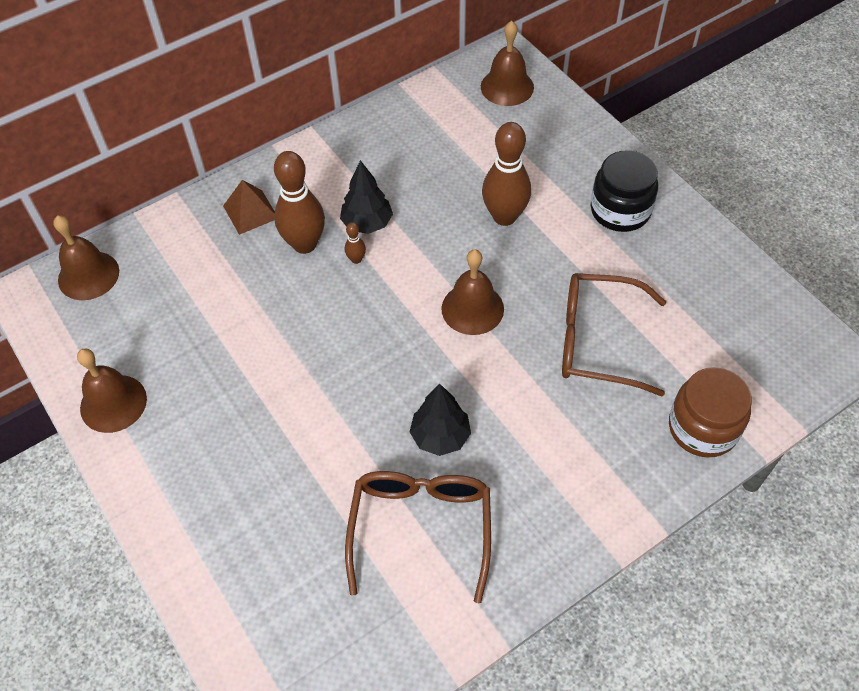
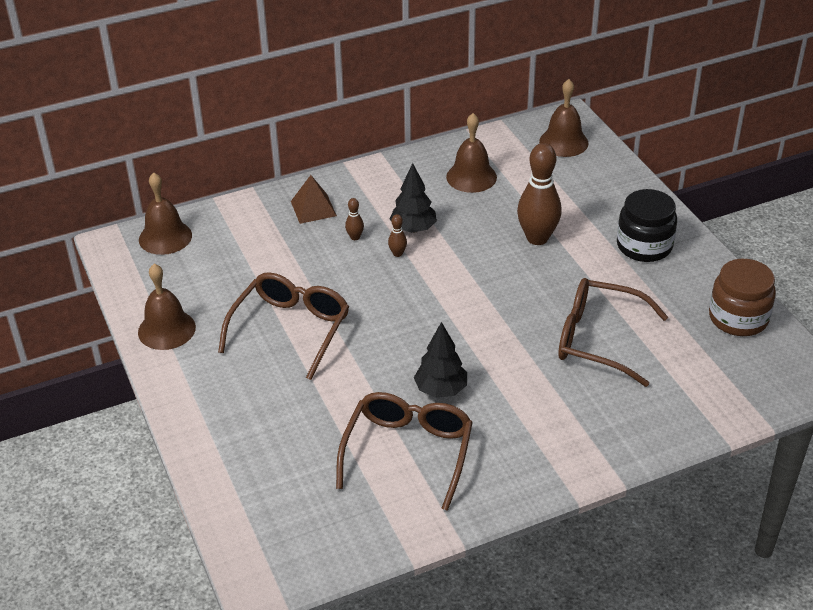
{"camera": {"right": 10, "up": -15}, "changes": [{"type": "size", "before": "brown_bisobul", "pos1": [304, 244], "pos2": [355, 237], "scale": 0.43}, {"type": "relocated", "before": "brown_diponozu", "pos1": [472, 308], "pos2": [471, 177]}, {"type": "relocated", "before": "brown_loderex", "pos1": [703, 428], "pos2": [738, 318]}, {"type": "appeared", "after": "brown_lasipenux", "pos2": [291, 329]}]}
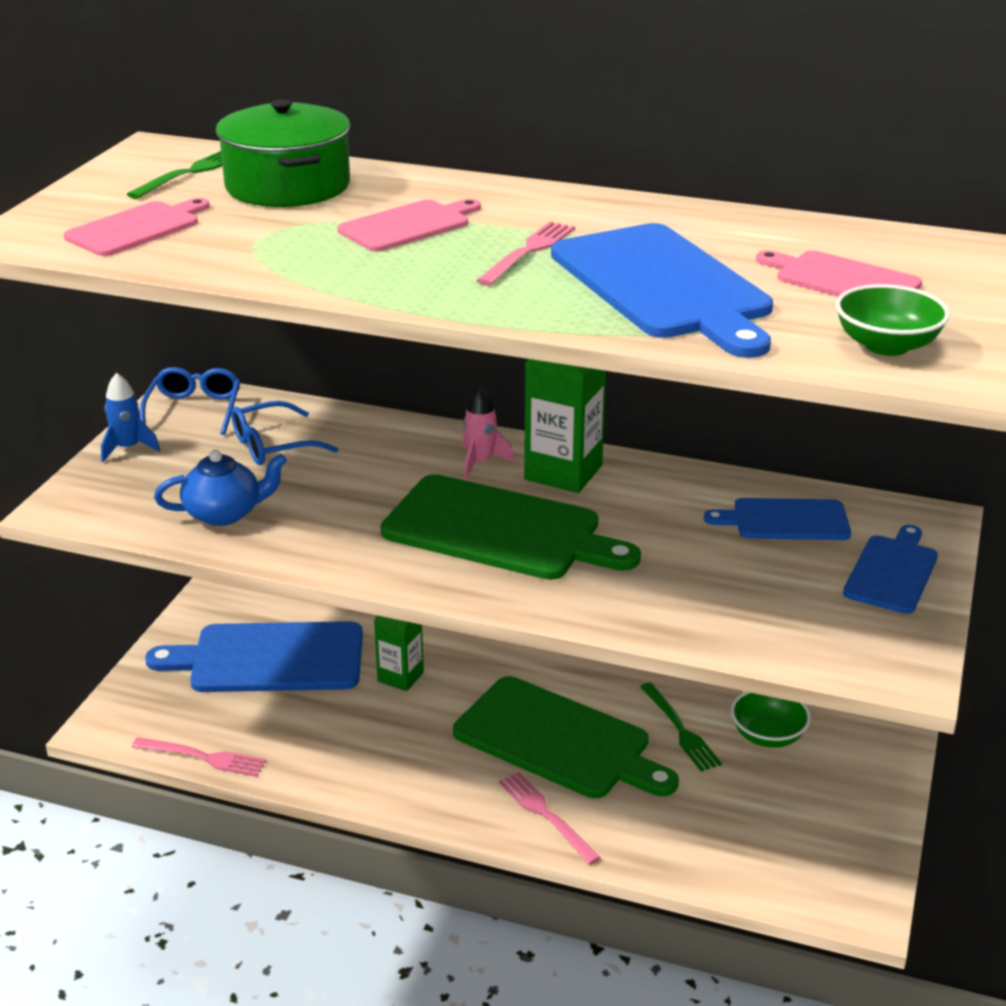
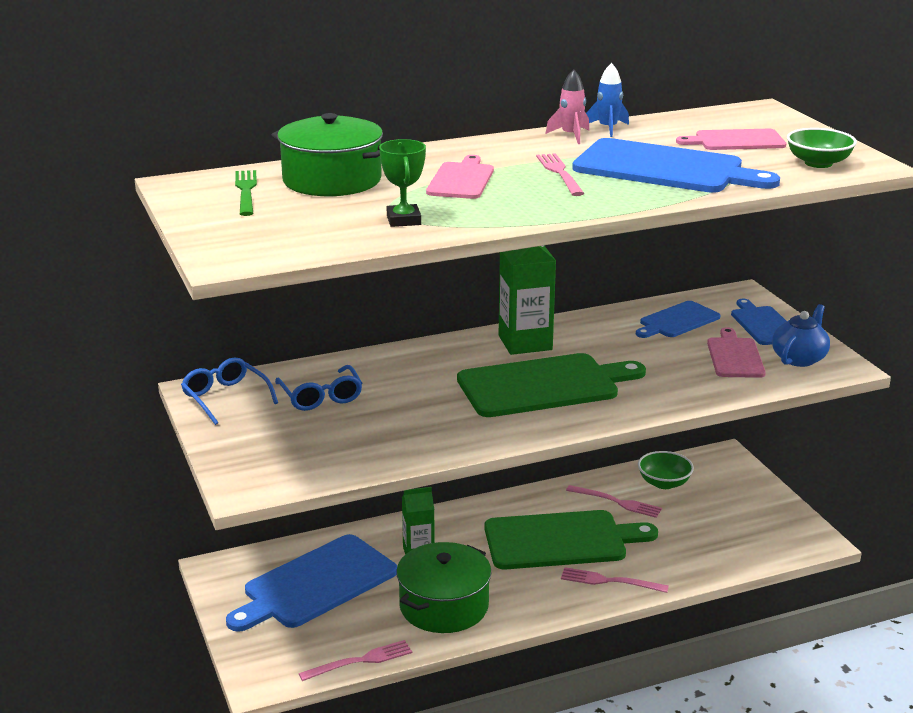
{"camera": {"right": -40, "up": -5}, "changes": [{"type": "relocated", "before": "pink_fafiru", "pos1": [137, 228], "pos2": [735, 356]}, {"type": "relocated", "before": "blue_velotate", "pos1": [128, 448], "pos2": [608, 128]}, {"type": "relocated", "before": "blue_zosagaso", "pos1": [225, 513], "pos2": [799, 358]}, {"type": "spun", "before": "blue_lasipenux", "pos1": [271, 446], "pos2": [321, 397], "turn": -45}, {"type": "relocated", "before": "pink_velotate", "pos1": [481, 462], "pos2": [571, 136]}, {"type": "colour", "before": "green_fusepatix", "after": "pink_fusepatix", "pos1": [680, 730], "pos2": [617, 502]}, {"type": "appeared", "after": "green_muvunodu", "pos2": [403, 220]}, {"type": "appeared", "after": "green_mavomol", "pos2": [444, 606]}]}
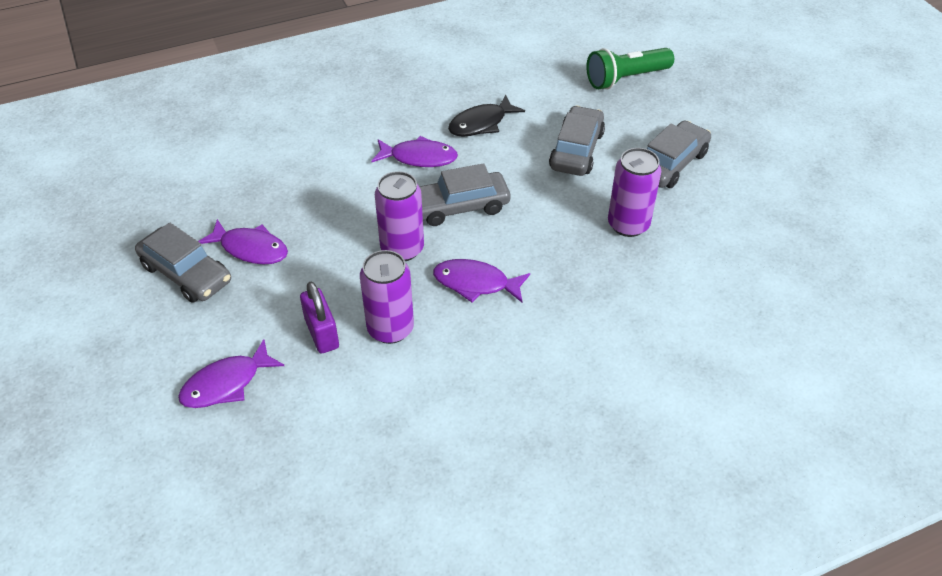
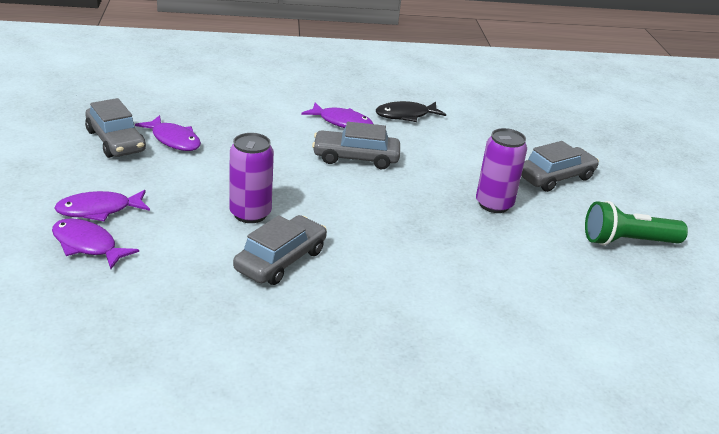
{"camera": {"right": 15, "up": -15}, "changes": [{"type": "missing", "before": "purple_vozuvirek", "pos1": [322, 333]}, {"type": "missing", "before": "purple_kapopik", "pos1": [402, 249]}, {"type": "relocated", "before": "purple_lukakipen", "pos1": [475, 283], "pos2": [87, 245]}, {"type": "relocated", "before": "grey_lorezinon", "pos1": [576, 150], "pos2": [280, 260]}, {"type": "relocated", "before": "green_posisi", "pos1": [626, 79], "pos2": [628, 241]}]}
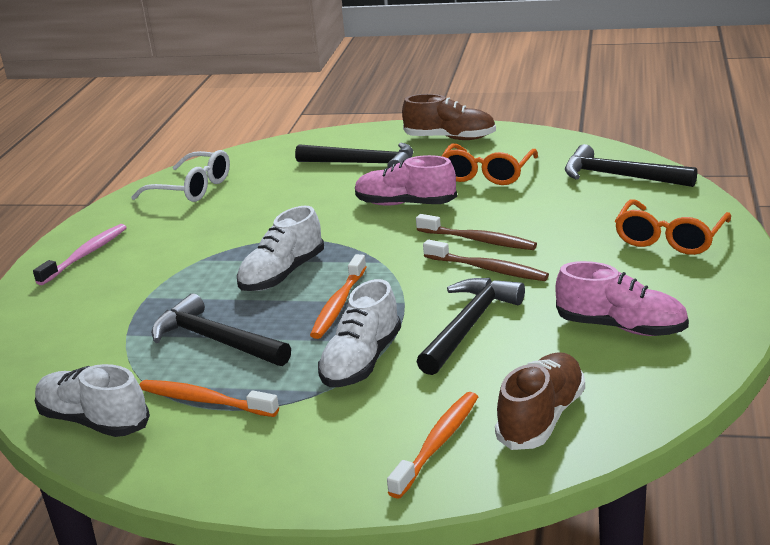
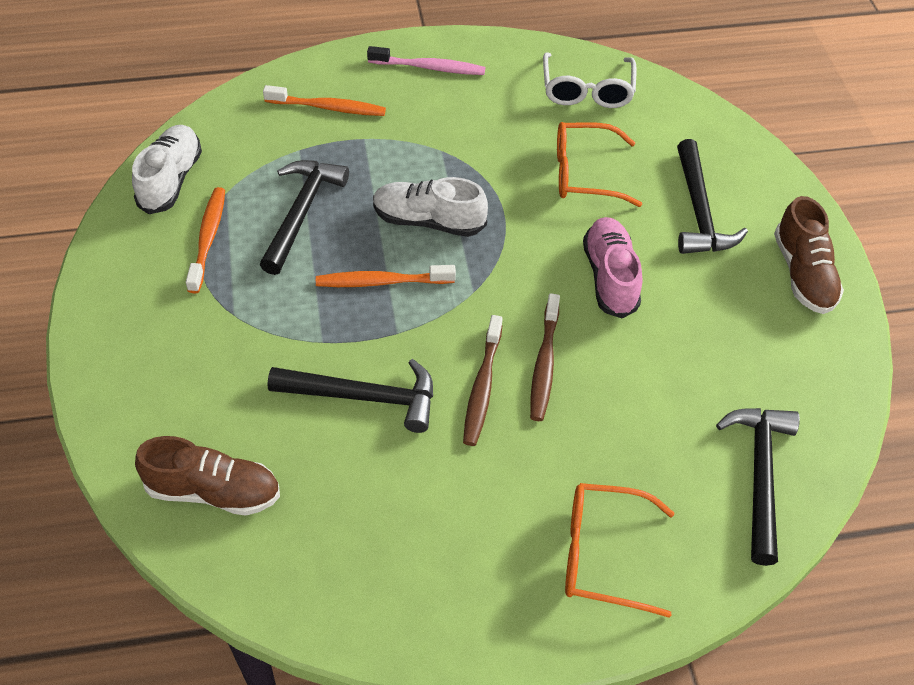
{"camera": {"right": 65, "up": 25}, "changes": [{"type": "missing", "before": "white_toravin", "pos1": [361, 361]}, {"type": "relocated", "before": "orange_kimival", "pos1": [437, 444], "pos2": [328, 107]}, {"type": "relocated", "before": "orange_lasipenux", "pos1": [487, 173], "pos2": [585, 174]}, {"type": "missing", "before": "pink_toravin", "pos1": [621, 327]}]}
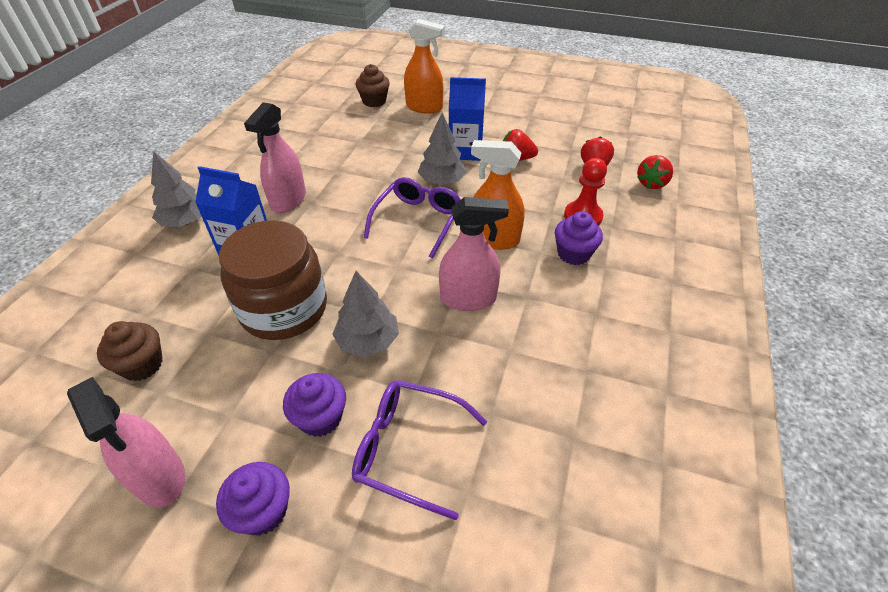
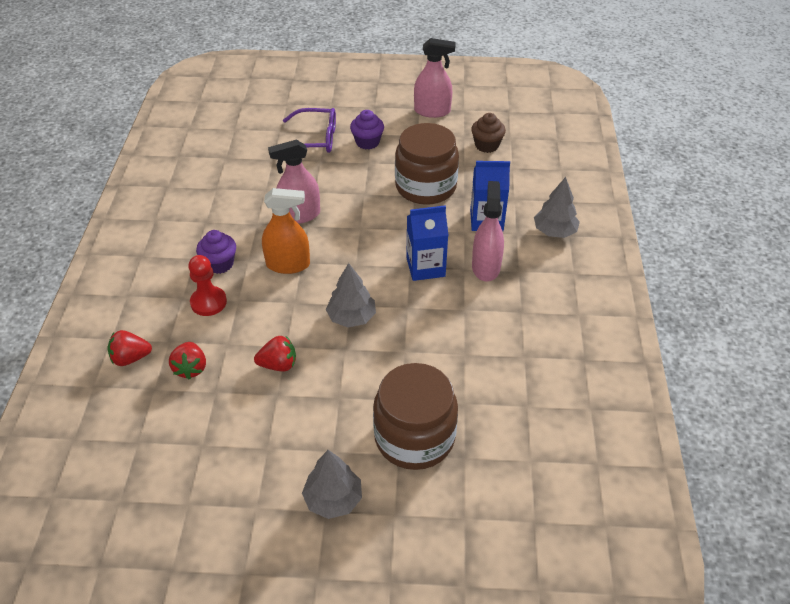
{"camera": {"right": 165, "up": 0}, "changes": [{"type": "spun", "before": "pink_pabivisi", "pos1": [160, 477], "pos2": [432, 111], "turn": 150}, {"type": "missing", "before": "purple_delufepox", "pos1": [263, 511]}, {"type": "relocated", "before": "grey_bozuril", "pos1": [368, 340], "pos2": [333, 499]}, {"type": "missing", "before": "brown_delufepox", "pos1": [374, 101]}, {"type": "missing", "before": "purple_lasipenux", "pos1": [417, 221]}, {"type": "exchanged", "before": "orange_pabivisi", "after": "brown_loderex", "pos1": [424, 107], "pos2": [414, 437]}, {"type": "relocated", "before": "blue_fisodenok", "pos1": [465, 151], "pos2": [425, 267]}, {"type": "spun", "before": "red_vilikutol", "pos1": [651, 183], "pos2": [131, 358], "turn": -120}]}
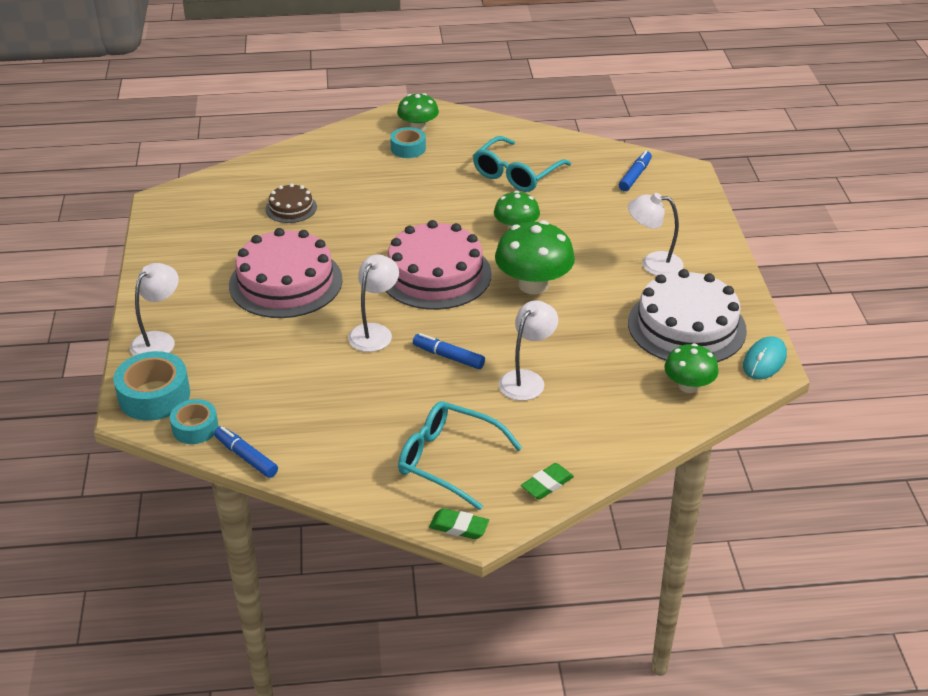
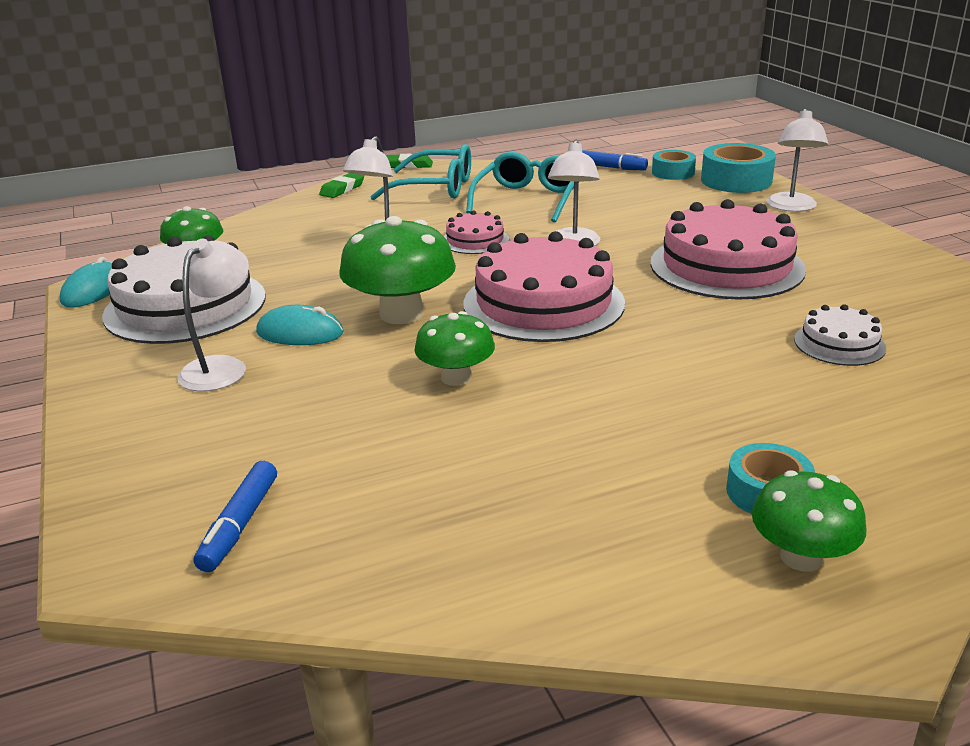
{"camera": {"right": 165, "up": -10}, "changes": [{"type": "colour", "before": "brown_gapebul", "after": "white_gapebul", "pos1": [291, 208], "pos2": [839, 343]}, {"type": "exchanged", "before": "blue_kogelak", "after": "pink_gapebul", "pos1": [448, 357], "pos2": [475, 240]}, {"type": "relocated", "before": "turquoise_lasipenux", "pos1": [516, 174], "pos2": [528, 199]}, {"type": "spun", "before": "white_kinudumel", "pos1": [653, 263], "pos2": [221, 367], "turn": -60}, {"type": "appeared", "after": "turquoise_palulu", "pos2": [300, 333]}]}
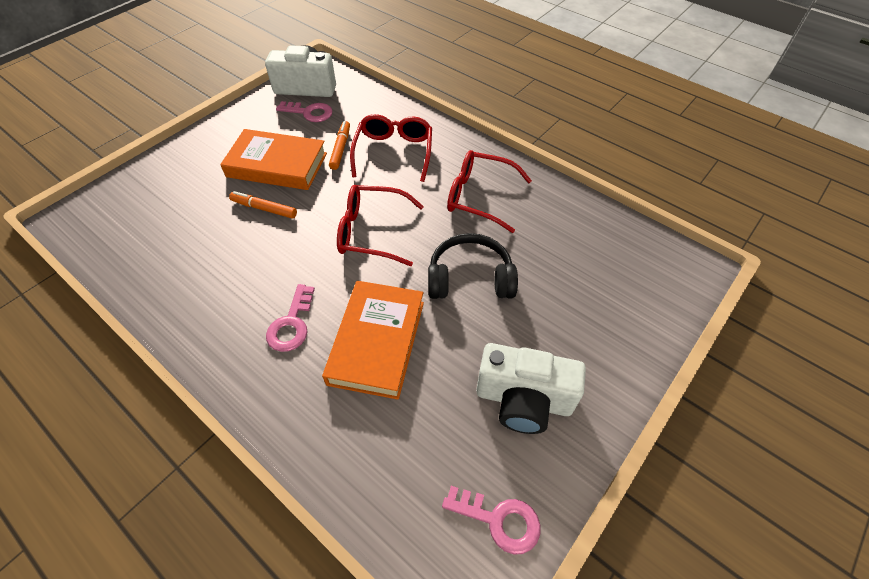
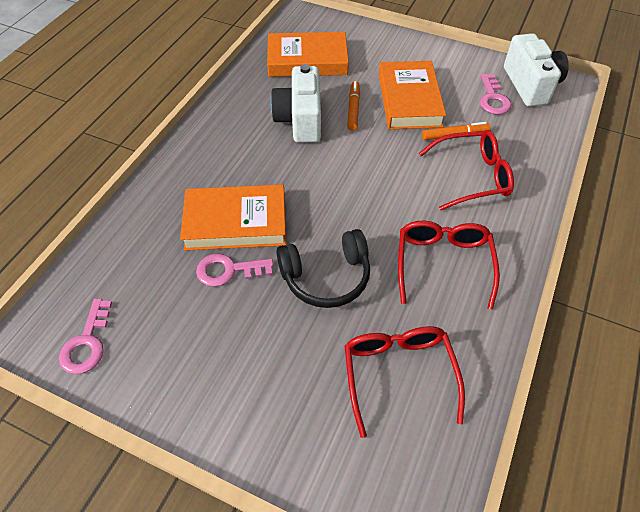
{"camera": {"right": 75, "up": 0}, "changes": [{"type": "relocated", "before": "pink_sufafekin", "pos1": [291, 324], "pos2": [228, 270]}, {"type": "relocated", "before": "red_lasipenux", "pos1": [372, 232], "pos2": [398, 374]}, {"type": "spun", "before": "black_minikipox", "pos1": [470, 278], "pos2": [326, 276], "turn": 90}, {"type": "relocated", "before": "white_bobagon", "pos1": [523, 400], "pos2": [300, 120]}, {"type": "appeared", "after": "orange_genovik", "pos2": [307, 60]}]}
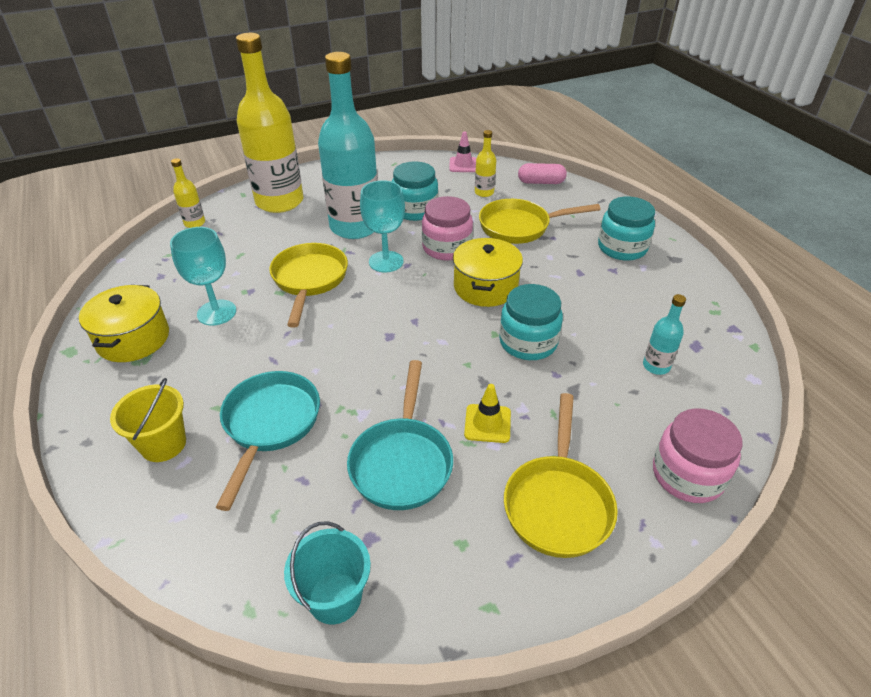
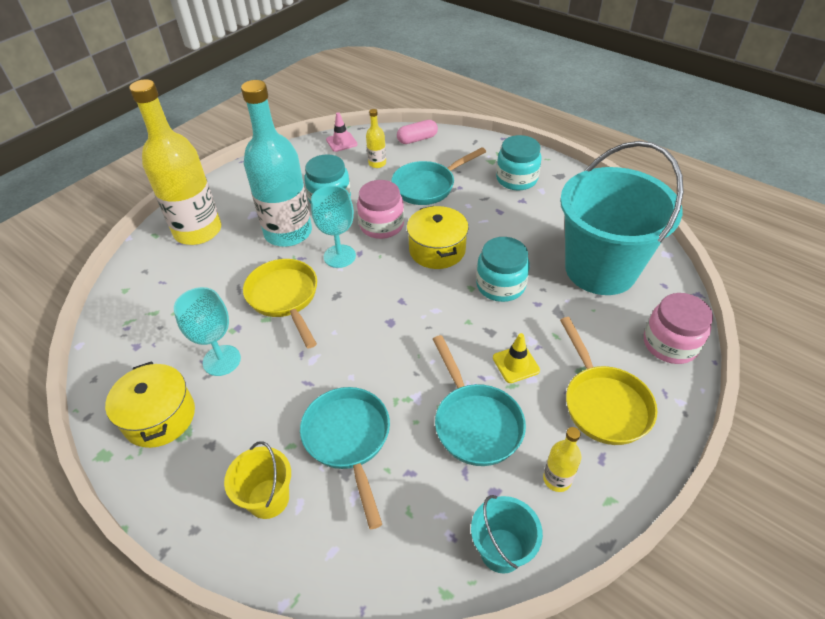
{"camera": {"right": -25, "up": 5}, "changes": [{"type": "relocated", "before": "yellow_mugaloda", "pos1": [194, 223], "pos2": [557, 479]}, {"type": "colour", "before": "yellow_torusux", "after": "turquoise_torusux", "pos1": [520, 227], "pos2": [427, 186]}, {"type": "exchanged", "before": "turquoise_mugaloda", "after": "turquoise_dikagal", "pos1": [656, 366], "pos2": [600, 269]}]}
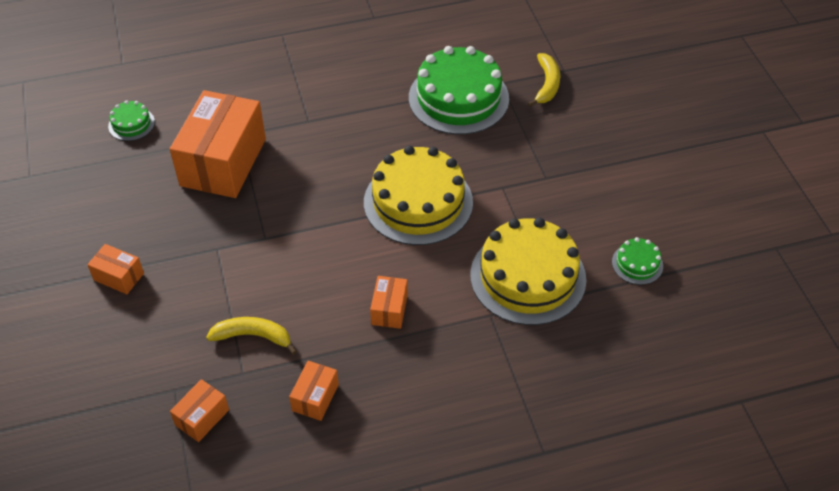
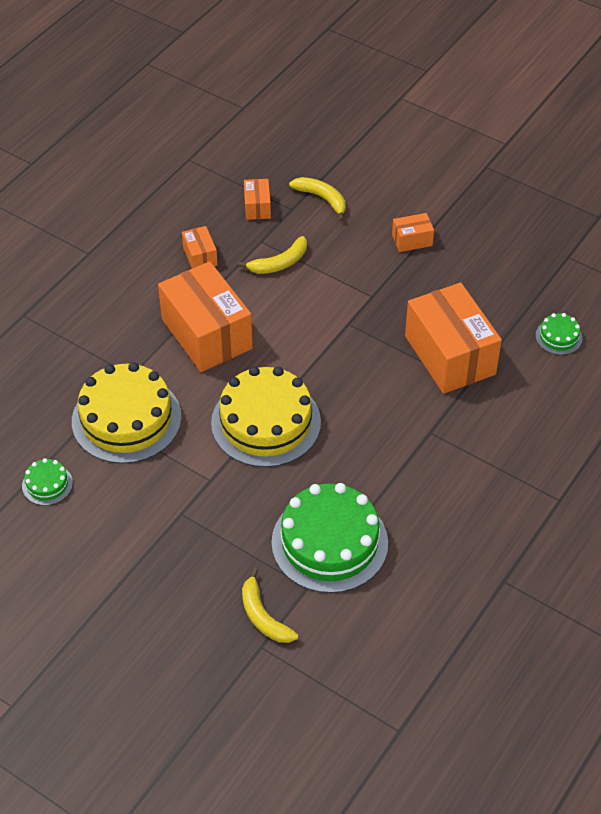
{"camera": {"right": 140, "up": 0}, "changes": [{"type": "size", "before": "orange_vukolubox", "pos1": [389, 309], "pos2": [206, 334], "scale": 2.23}, {"type": "appeared", "after": "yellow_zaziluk", "pos2": [322, 199]}]}
